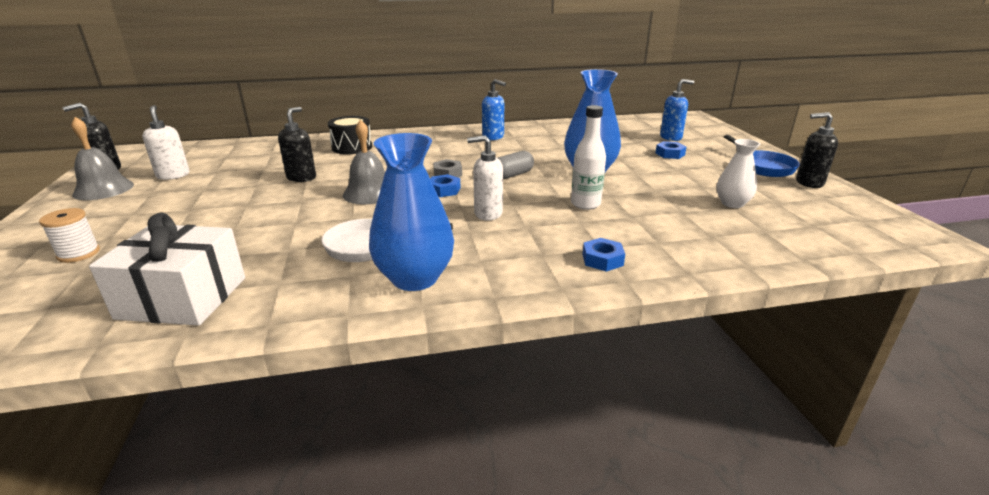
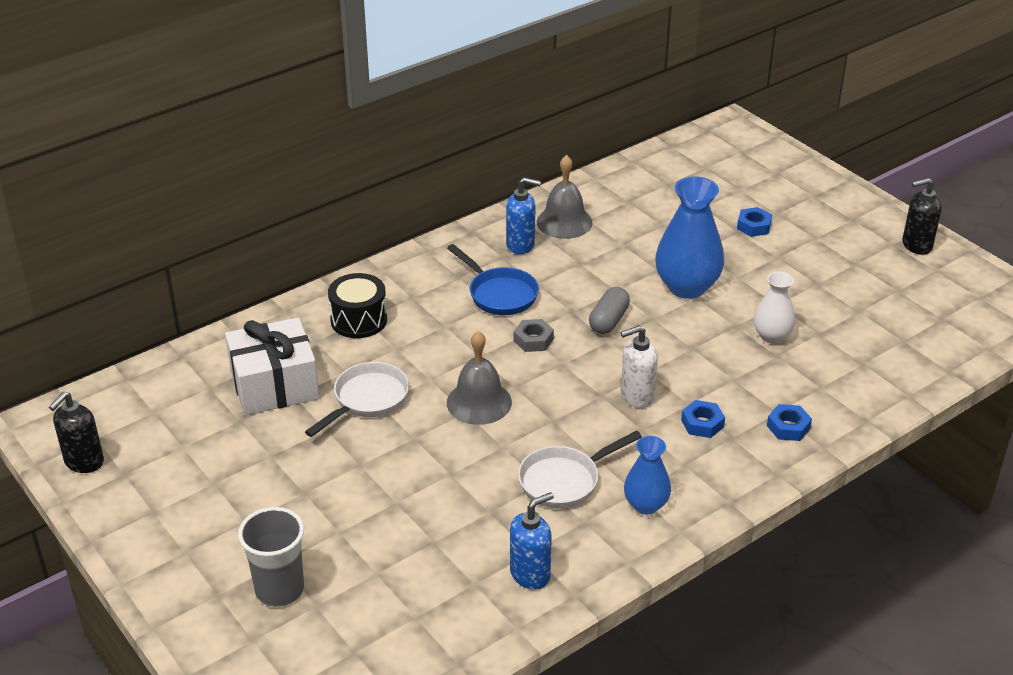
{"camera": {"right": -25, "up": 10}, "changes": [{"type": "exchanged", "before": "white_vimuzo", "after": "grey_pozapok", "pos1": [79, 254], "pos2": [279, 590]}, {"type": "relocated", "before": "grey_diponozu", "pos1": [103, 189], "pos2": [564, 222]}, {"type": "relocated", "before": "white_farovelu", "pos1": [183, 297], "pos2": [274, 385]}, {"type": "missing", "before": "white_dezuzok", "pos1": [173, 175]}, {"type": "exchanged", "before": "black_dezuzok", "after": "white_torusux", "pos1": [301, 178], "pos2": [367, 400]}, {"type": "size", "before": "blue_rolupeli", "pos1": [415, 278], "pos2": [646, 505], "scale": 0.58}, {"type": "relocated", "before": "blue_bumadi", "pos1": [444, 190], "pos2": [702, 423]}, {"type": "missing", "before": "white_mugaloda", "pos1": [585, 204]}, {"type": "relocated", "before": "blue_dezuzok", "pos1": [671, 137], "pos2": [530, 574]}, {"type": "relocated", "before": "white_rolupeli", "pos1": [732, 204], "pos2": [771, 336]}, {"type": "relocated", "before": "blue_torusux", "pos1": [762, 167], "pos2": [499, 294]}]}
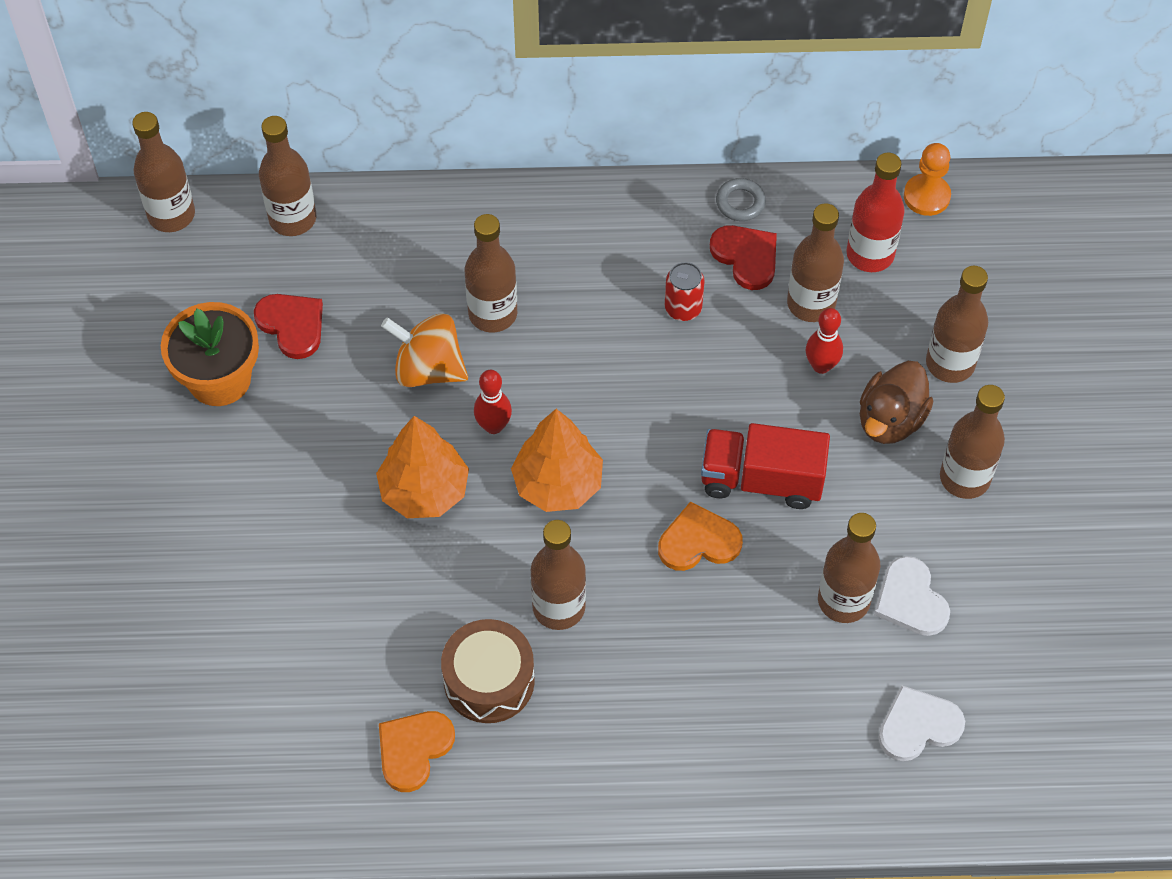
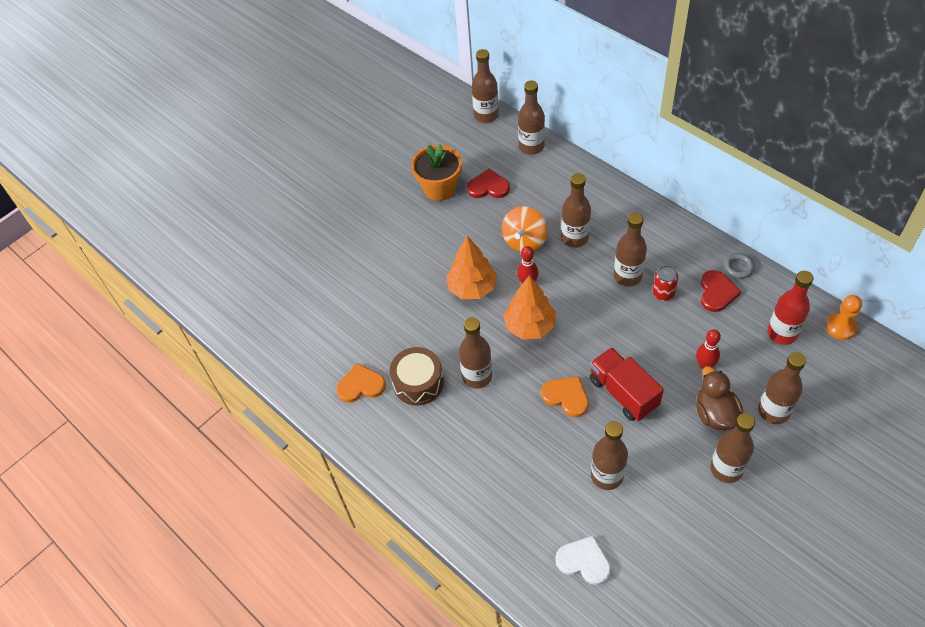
{"camera": {"right": 50, "up": -5}, "changes": [{"type": "spun", "before": "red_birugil", "pos1": [292, 325], "pos2": [488, 187], "turn": -90}, {"type": "spun", "before": "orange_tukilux", "pos1": [428, 369], "pos2": [524, 241], "turn": -135}, {"type": "relocated", "before": "brown_mugaloda", "pos1": [811, 303], "pos2": [627, 276]}, {"type": "spun", "before": "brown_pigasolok", "pos1": [890, 420], "pos2": [715, 414], "turn": 90}, {"type": "missing", "before": "white_birugil", "pos1": [910, 600]}]}
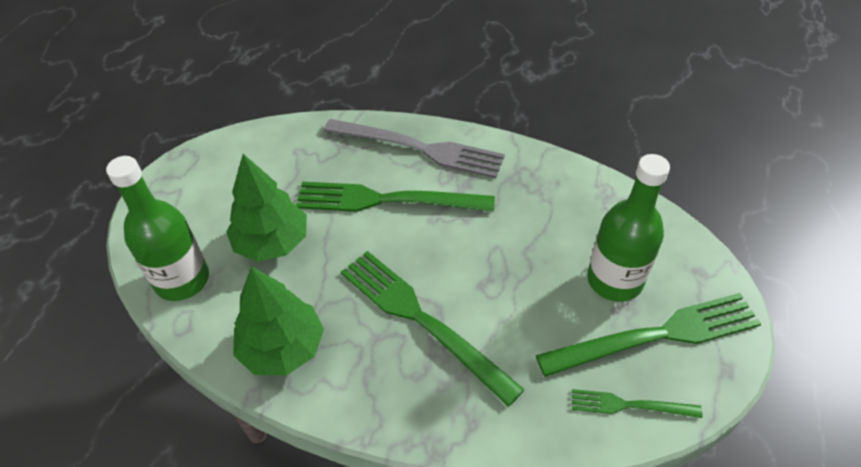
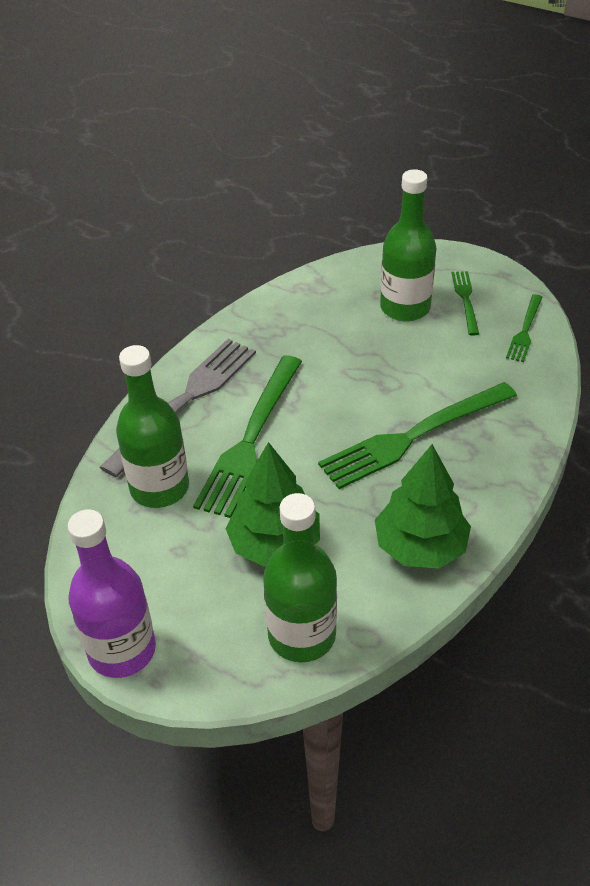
{"camera": {"right": -75, "up": -5}, "changes": [{"type": "size", "before": "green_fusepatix", "pos1": [656, 336], "pos2": [465, 300], "scale": 0.51}, {"type": "appeared", "after": "purple_mugaloda", "pos2": [122, 650]}, {"type": "appeared", "after": "green_mugaloda", "pos2": [159, 488]}]}
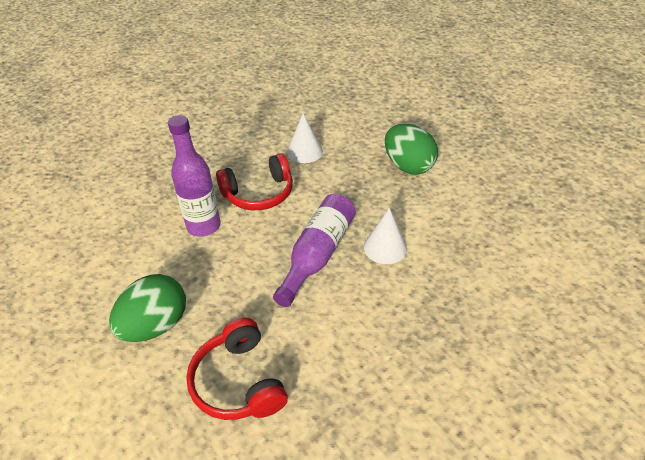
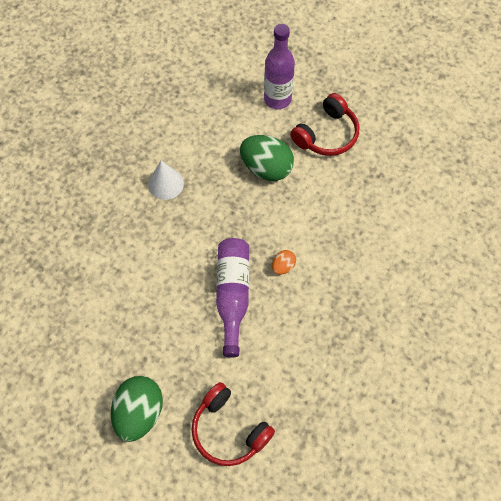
{"camera": {"right": -25, "up": 20}, "changes": [{"type": "relocated", "before": "purple_mugaloda", "pos1": [203, 226], "pos2": [277, 99]}, {"type": "relocated", "before": "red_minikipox", "pos1": [259, 193], "pos2": [327, 134]}, {"type": "exchanged", "before": "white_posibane", "after": "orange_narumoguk", "pos1": [385, 247], "pos2": [283, 266]}]}
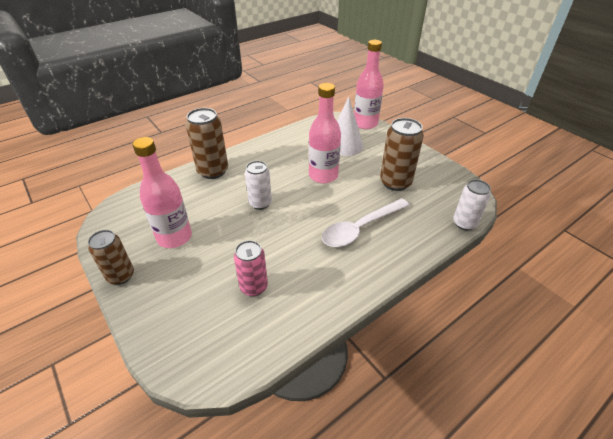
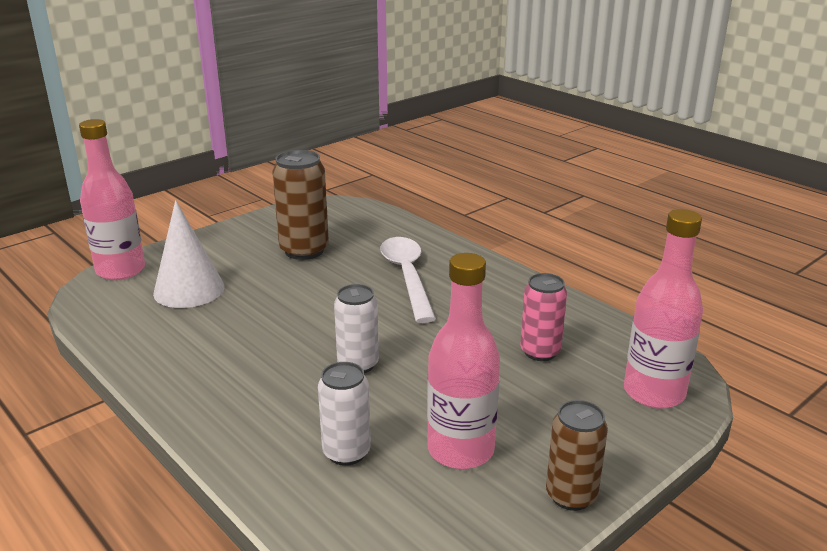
{"camera": {"right": -95, "up": -15}, "changes": [{"type": "missing", "before": "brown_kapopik", "pos1": [213, 171]}, {"type": "relocated", "before": "pink_mugaloda", "pos1": [323, 176], "pos2": [654, 393]}, {"type": "spun", "before": "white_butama", "pos1": [360, 228], "pos2": [407, 277], "turn": -150}, {"type": "relocated", "before": "white_kapopik", "pos1": [464, 223], "pos2": [346, 452]}]}
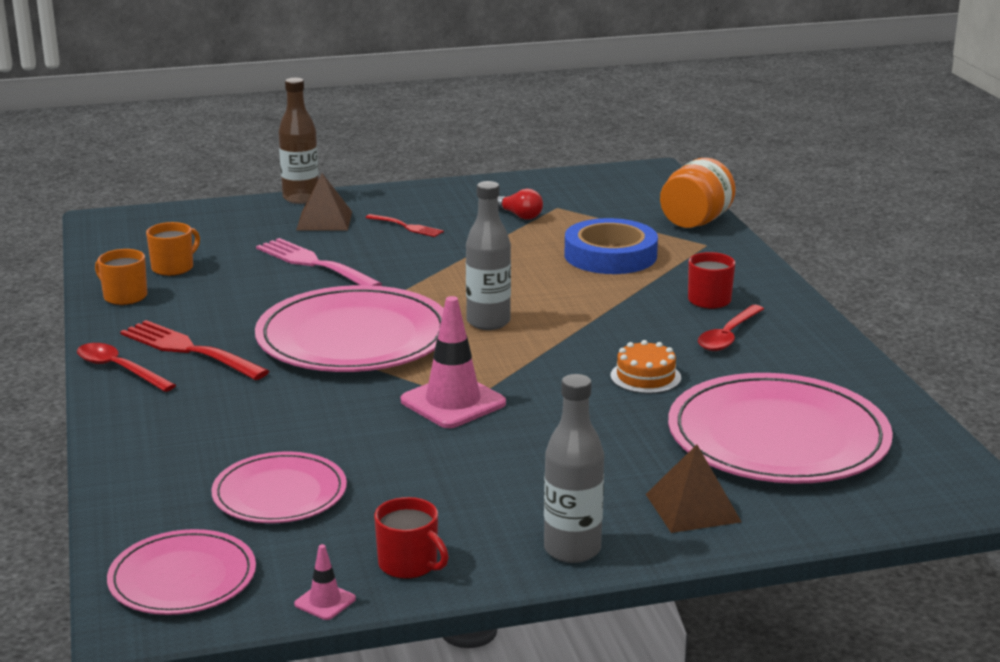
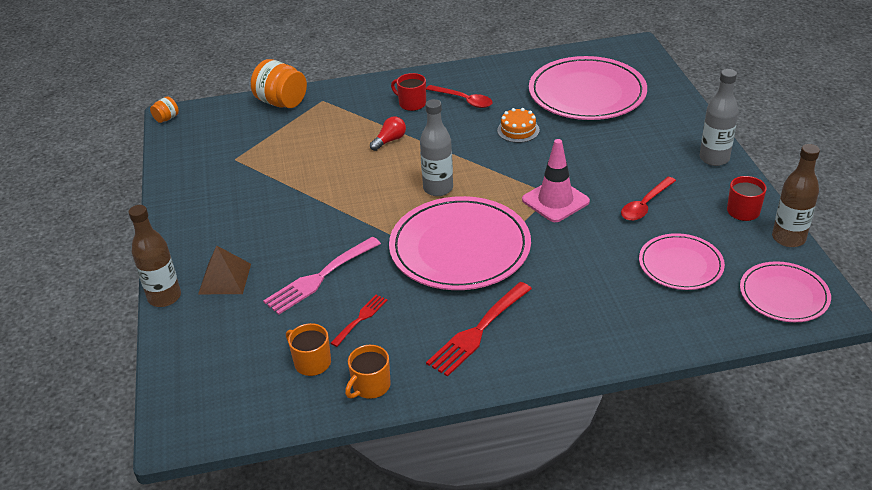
{"camera": {"right": -85, "up": 15}, "changes": [{"type": "relocated", "before": "red_butama", "pos1": [119, 369], "pos2": [645, 205]}, {"type": "exchanged", "before": "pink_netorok", "after": "brown_mugaloda", "pos1": [325, 601], "pos2": [788, 238]}, {"type": "relocated", "before": "red_fusepatix", "pos1": [407, 227], "pos2": [361, 318]}, {"type": "relocated", "before": "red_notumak", "pos1": [519, 216], "pos2": [389, 140]}, {"type": "missing", "before": "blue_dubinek", "pos1": [610, 255]}, {"type": "missing", "before": "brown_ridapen", "pos1": [692, 508]}, {"type": "appeared", "after": "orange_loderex", "pos2": [166, 118]}]}
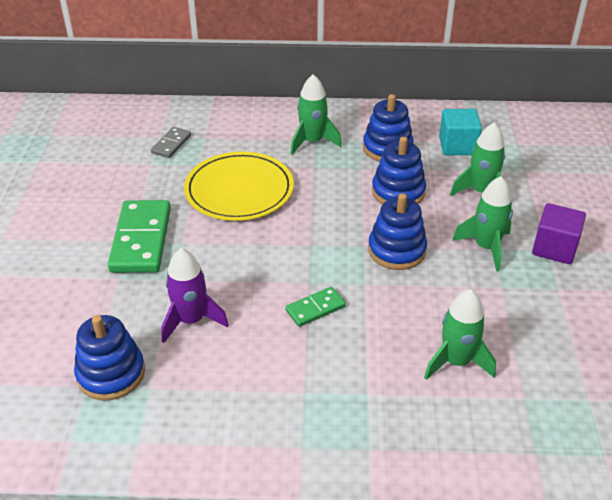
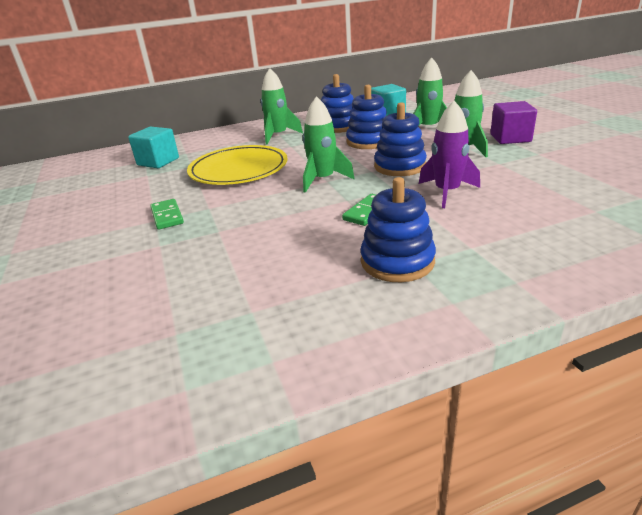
{"camera": {"right": -20, "up": -10}, "changes": [{"type": "relocated", "before": "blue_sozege", "pos1": [111, 373], "pos2": [397, 261]}, {"type": "size", "before": "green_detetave", "pos1": [141, 239], "pos2": [167, 216], "scale": 0.52}, {"type": "exchanged", "before": "grey_detetave", "after": "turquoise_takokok", "pos1": [171, 144], "pos2": [158, 162]}, {"type": "relocated", "before": "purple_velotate", "pos1": [191, 320], "pos2": [447, 192]}, {"type": "relocated", "before": "green_velotate", "pos1": [456, 361], "pos2": [323, 180]}]}
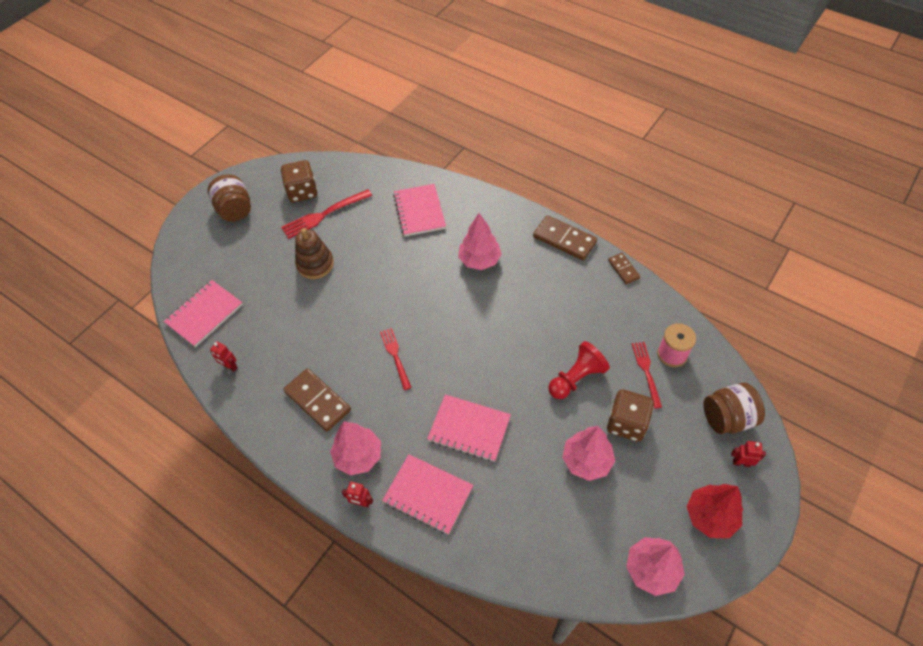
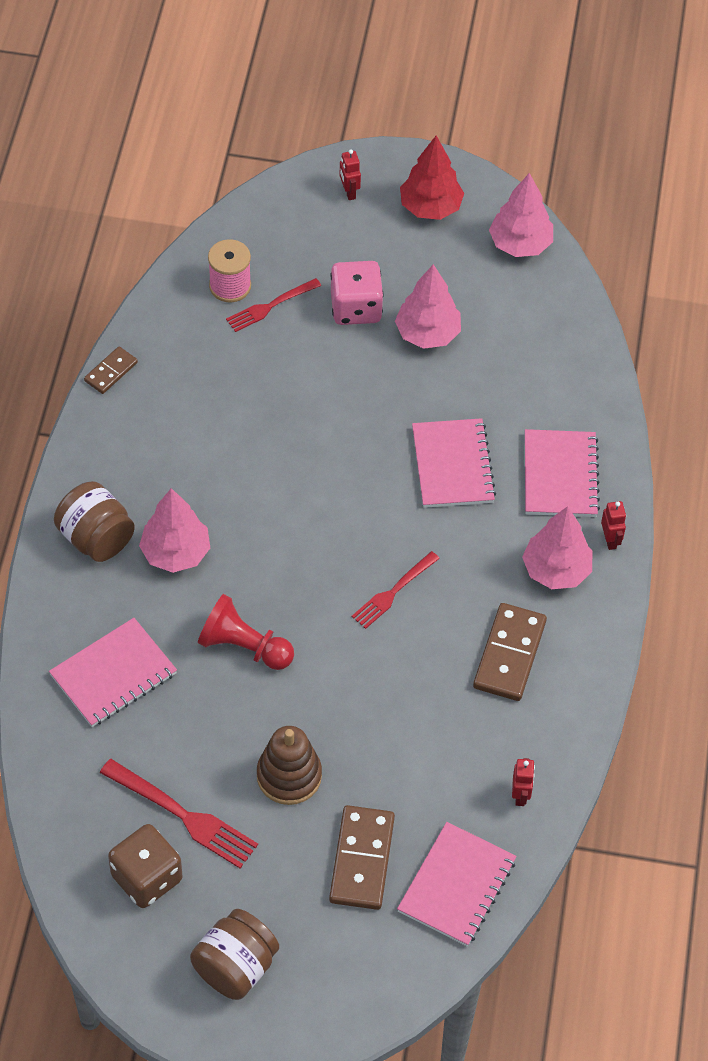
{"camera": {"right": -120, "up": 0}, "changes": [{"type": "spun", "before": "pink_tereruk", "pos1": [204, 314], "pos2": [457, 886], "turn": -75}, {"type": "relocated", "before": "brown_detetave", "pos1": [564, 239], "pos2": [361, 859]}, {"type": "relocated", "before": "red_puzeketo", "pos1": [576, 378], "pos2": [244, 647]}, {"type": "colour", "before": "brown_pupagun", "after": "pink_pupagun", "pos1": [626, 423], "pos2": [356, 308]}, {"type": "relocated", "before": "brown_loderex", "pos1": [727, 418], "pos2": [96, 538]}]}
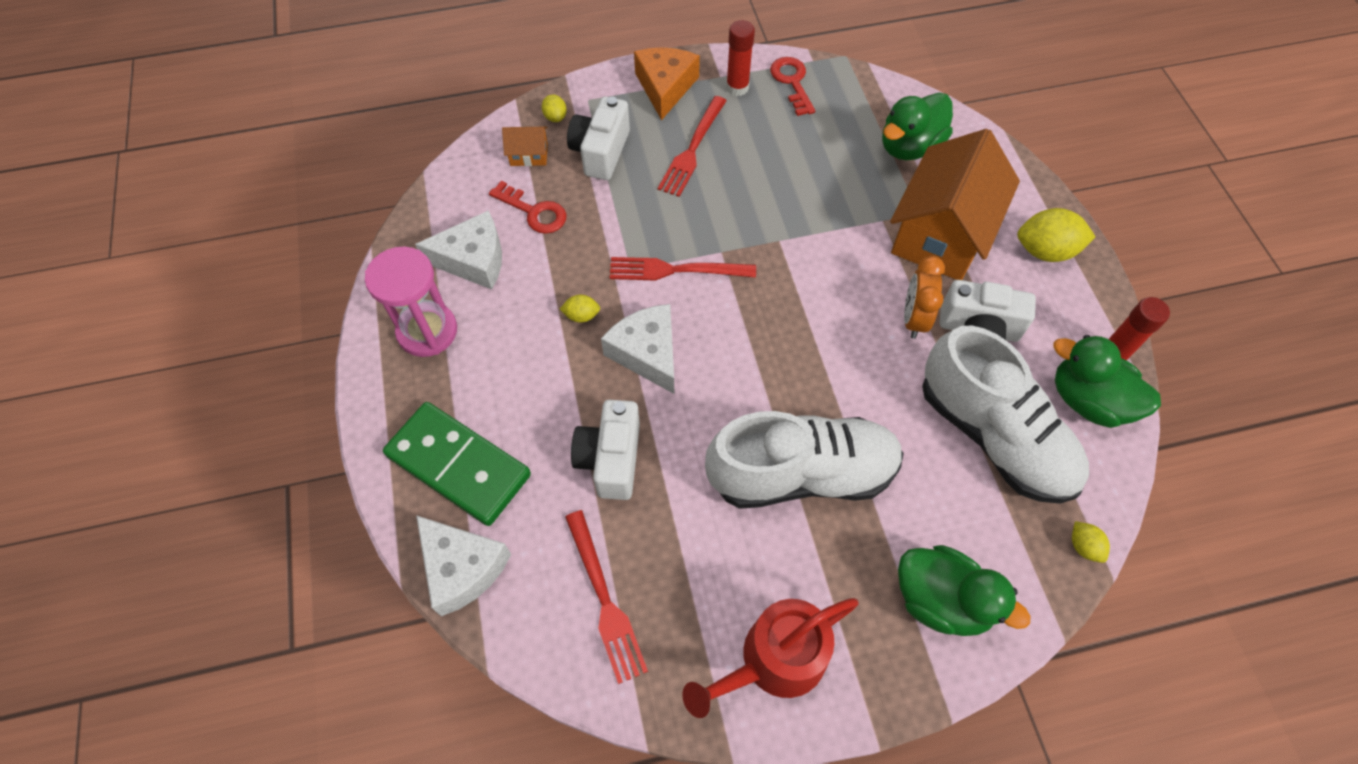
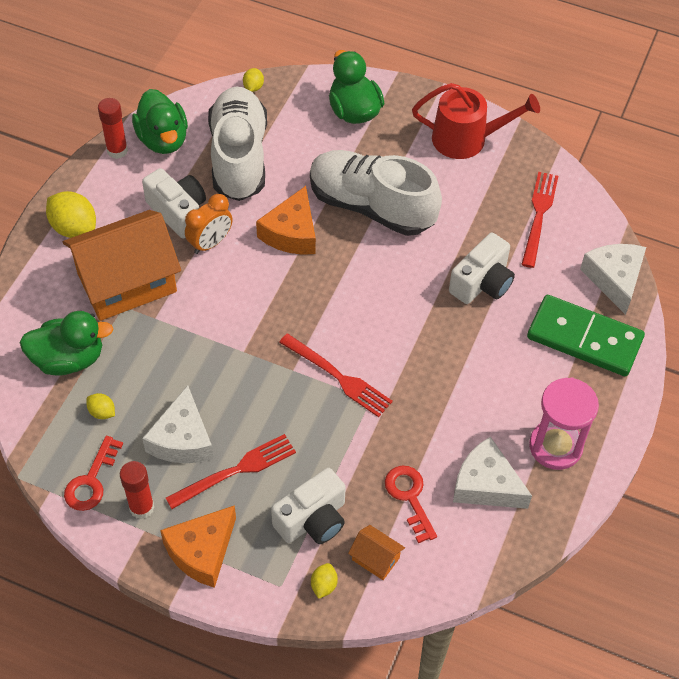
{"camera": {"right": -145, "up": -5}, "changes": [{"type": "spun", "before": "green_detetave", "pos1": [458, 465], "pos2": [584, 338], "turn": -45}, {"type": "relocated", "before": "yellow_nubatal", "pos1": [581, 316], "pos2": [102, 412]}, {"type": "relocated", "before": "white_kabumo", "pos1": [647, 353], "pos2": [182, 439]}, {"type": "appeared", "after": "orange_kabumo", "pos2": [291, 233]}]}
